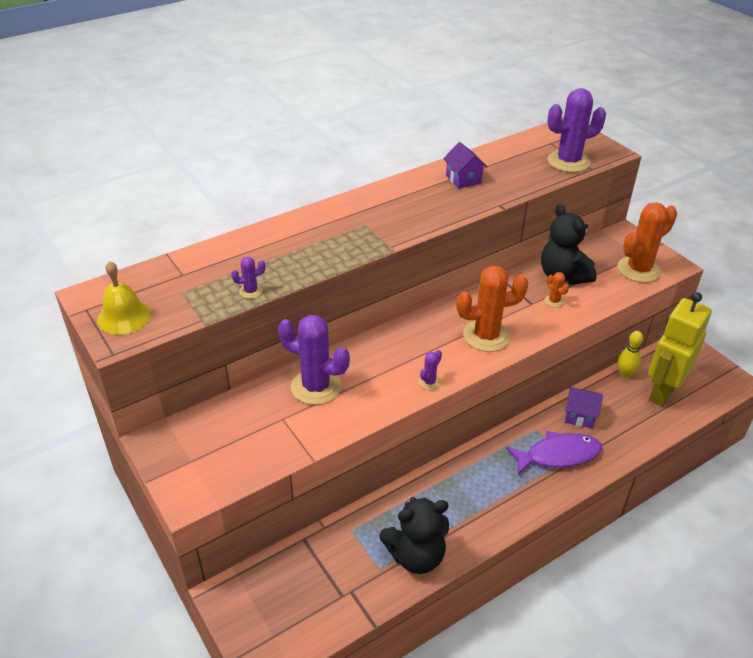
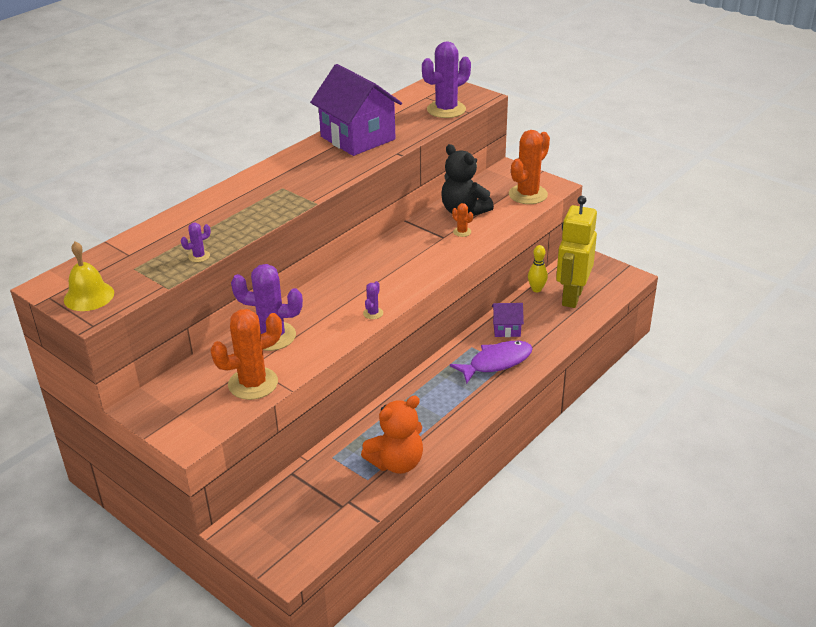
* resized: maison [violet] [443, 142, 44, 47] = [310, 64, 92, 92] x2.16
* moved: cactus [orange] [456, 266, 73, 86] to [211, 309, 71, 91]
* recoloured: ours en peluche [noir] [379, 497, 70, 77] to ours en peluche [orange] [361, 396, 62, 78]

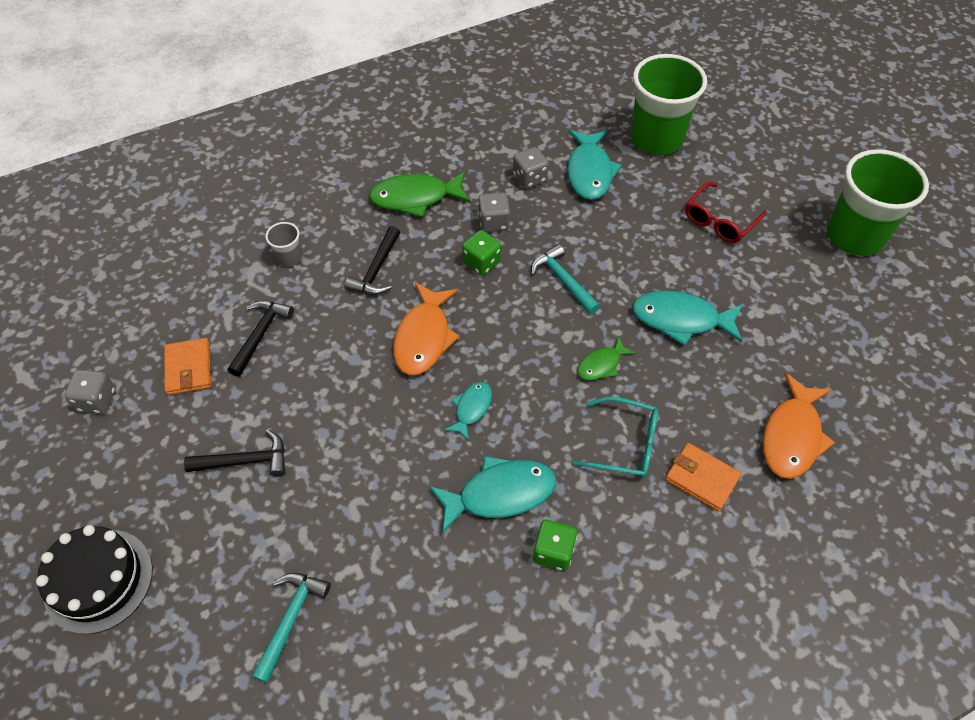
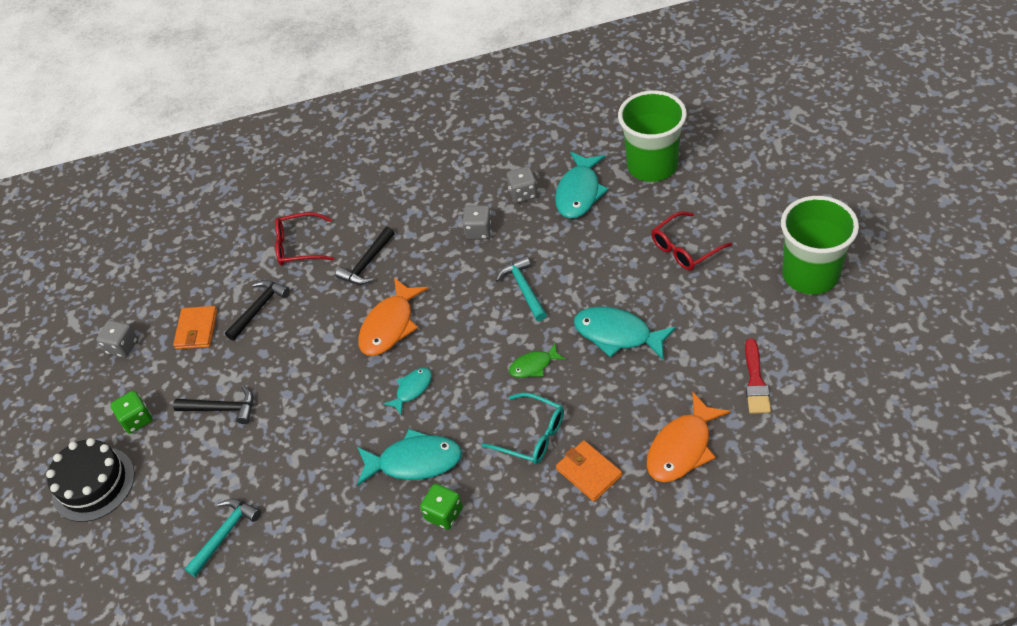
* removed: poisson [vert] [369, 171, 102, 46]
* replaced: gobelet [gris] [265, 222, 37, 45] to lunettes [rouge] [275, 212, 59, 53]
* moved: dé [vert] [462, 230, 39, 46] to [110, 391, 43, 43]
* added: pinceau [rouge] [745, 338, 26, 76]

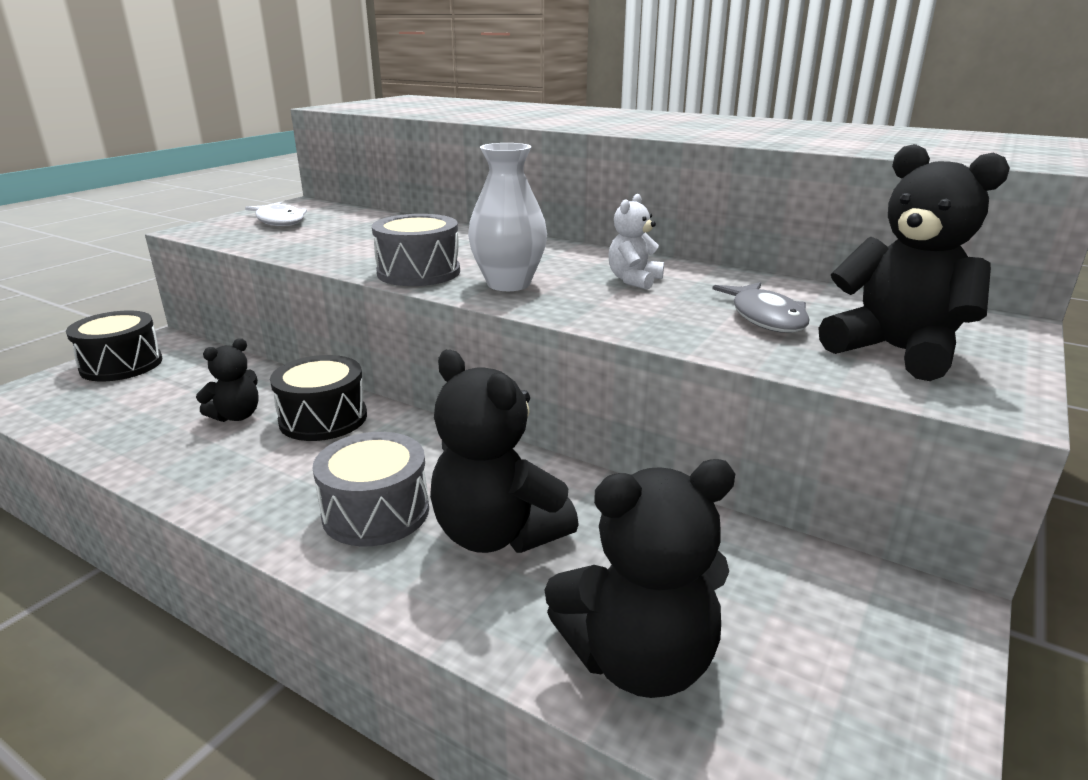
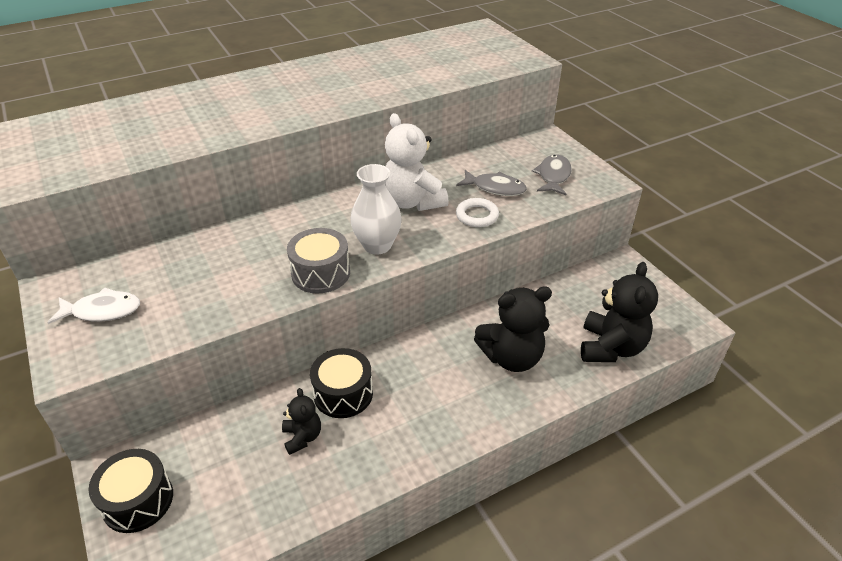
* replaced: ours en peluche [noir] [818, 144, 192, 237] to poisson [gris] [532, 155, 40, 40]
* resized: ours en peluche [blanc] [608, 194, 56, 96] = [385, 113, 64, 98] x1.84
* removed: tambour [gris] [312, 432, 117, 114]
* added: anneau [blanc] [456, 198, 43, 29]

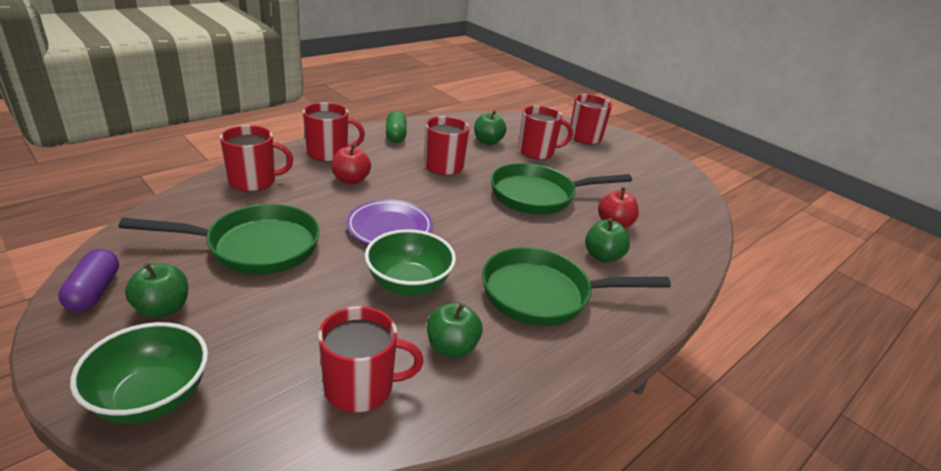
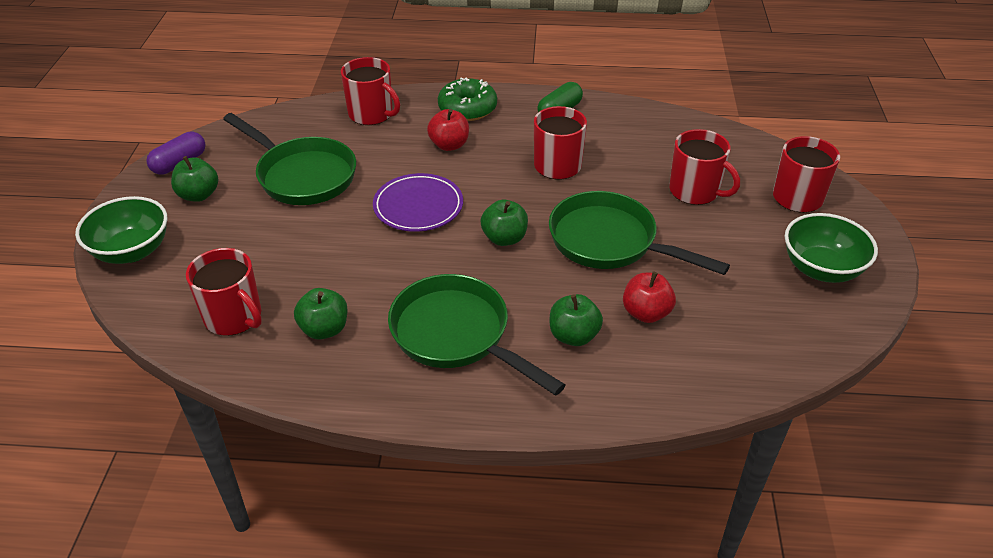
* replaced: tasse [rouge] [303, 102, 62, 60] to beignet [vert] [438, 77, 59, 44]
* moved: pomme [vert] [474, 110, 32, 35] to [481, 199, 47, 47]
* moved: bol [vert] [365, 229, 91, 67] to [785, 213, 93, 70]

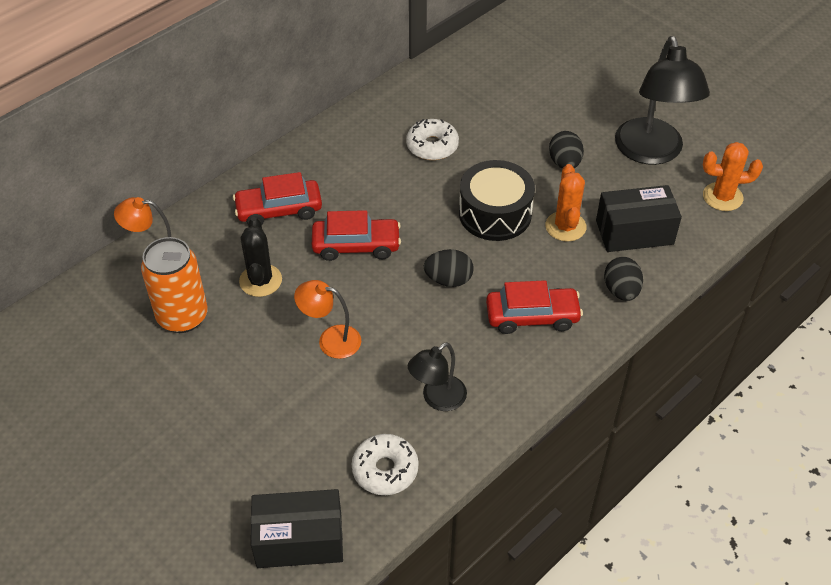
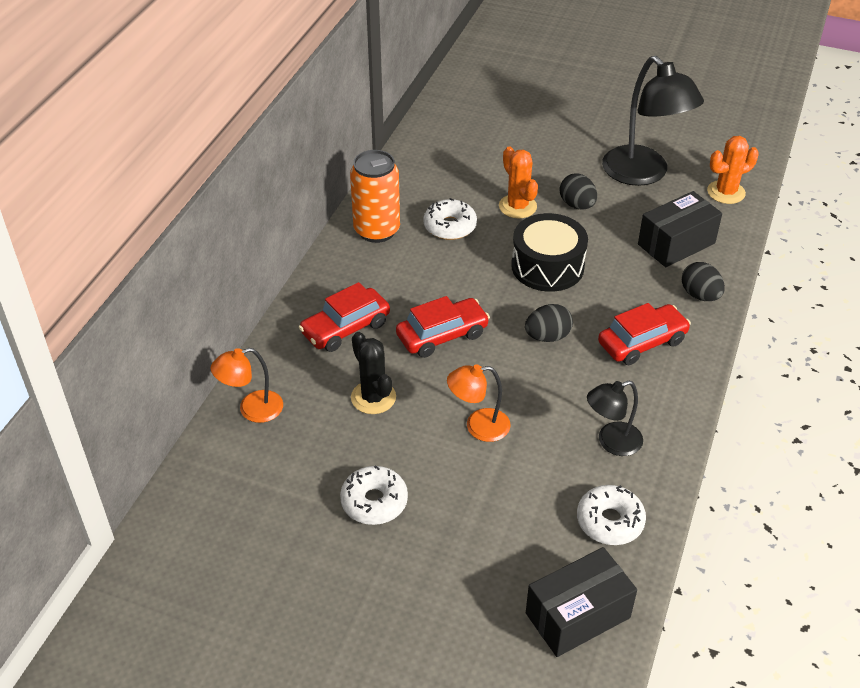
* moved: cactus [orange] [545, 164, 41, 78] to [499, 147, 39, 71]
* moved: canette [orange] [141, 237, 67, 96] to [350, 150, 50, 93]
* turned: lampe [noir] [408, 342, 59, 69] = [587, 381, 56, 75] 45 degrees clockwise
* added: beignet [blanc] [340, 465, 68, 60]

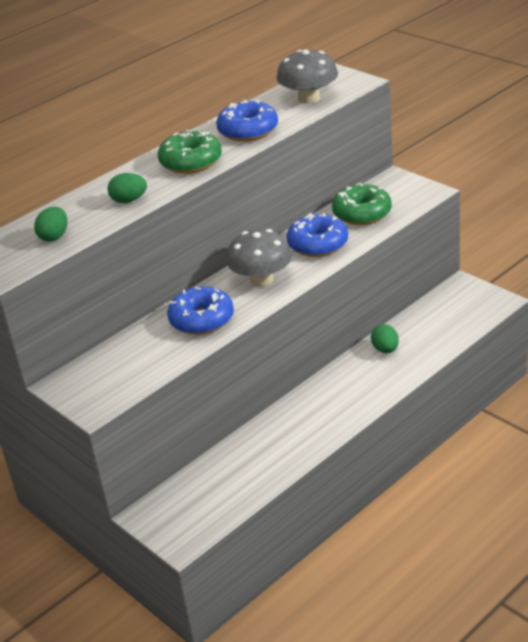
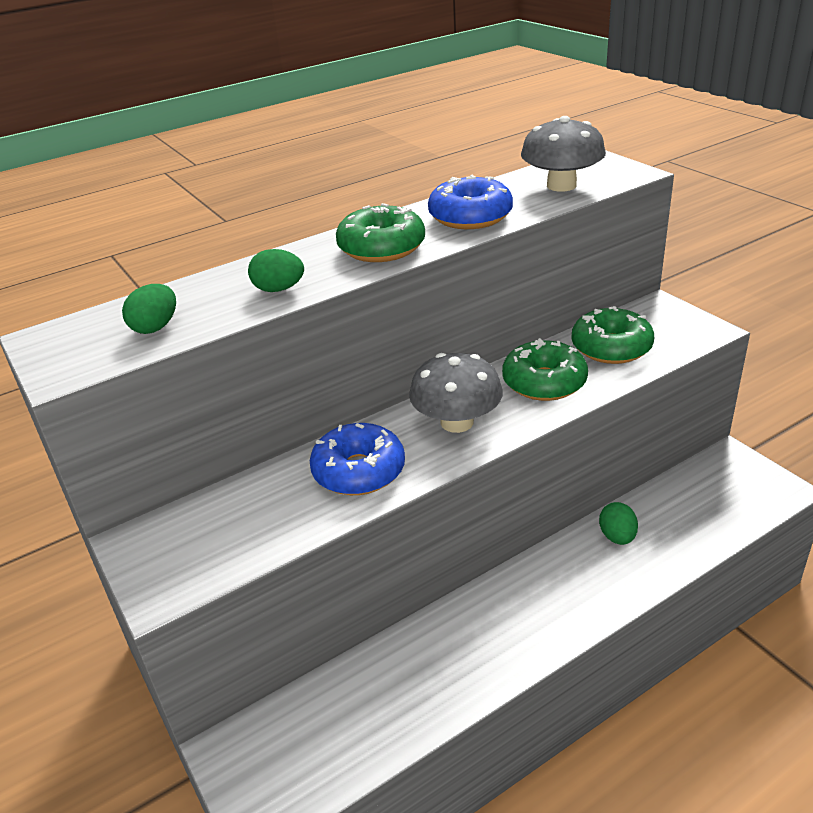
* recoloured: beignet [bleu] [287, 213, 61, 44] to beignet [vert] [502, 338, 86, 63]

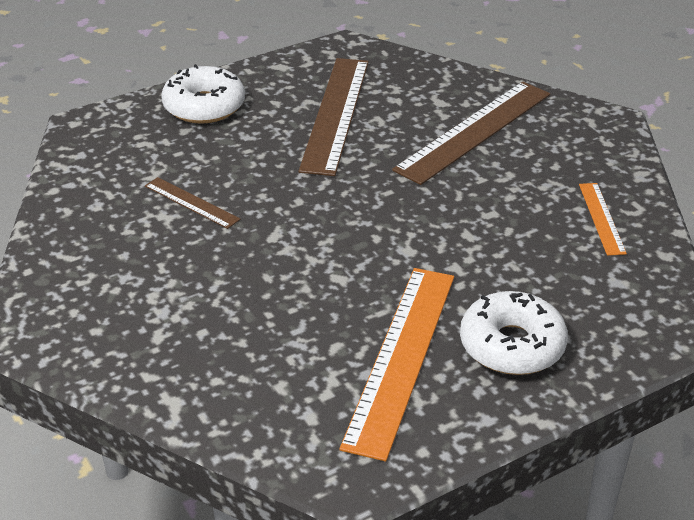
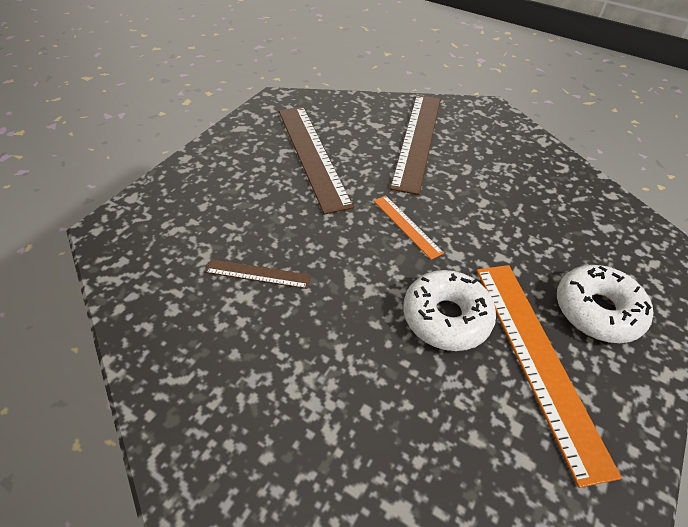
* moved: beignet [blanc] [162, 64, 83, 60] to [403, 270, 93, 81]
* moved: règle [orange] [579, 183, 48, 73] to [374, 195, 70, 65]

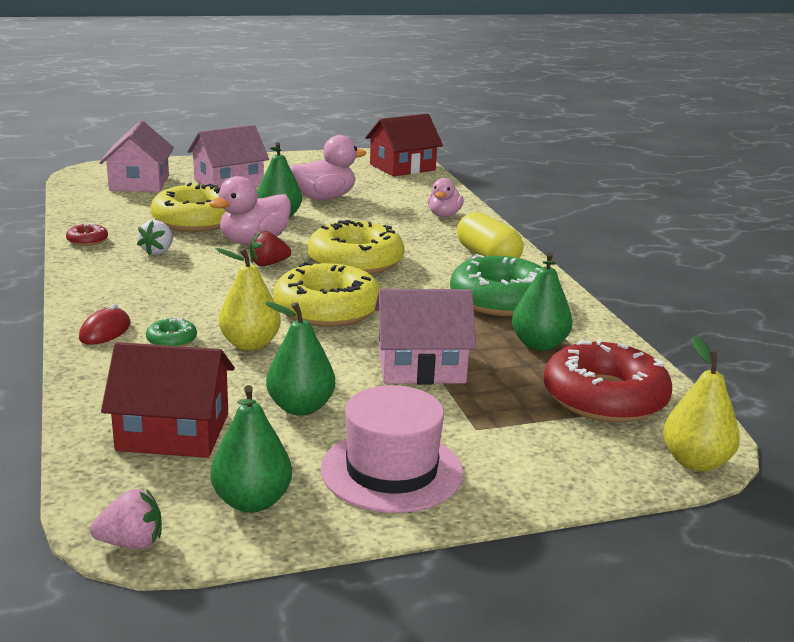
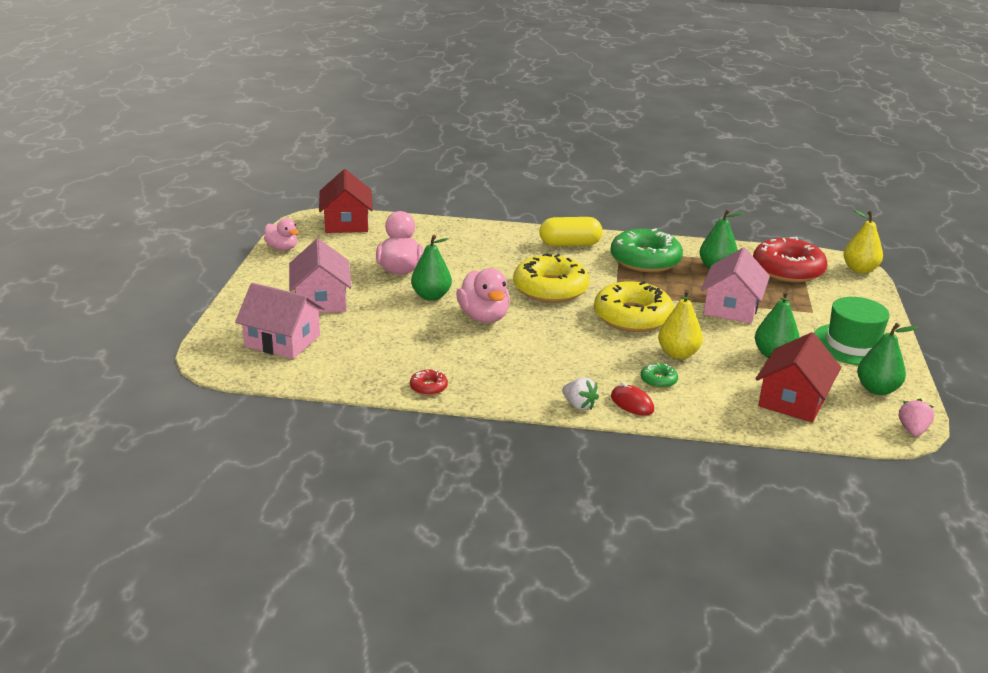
* moved: canard [rose] [428, 178, 36, 39] to [264, 218, 35, 33]
* removed: beignet [jaune] [150, 183, 76, 49]
* moved: fraise [blanc] [137, 220, 36, 35] to [562, 378, 37, 32]
* removed: fraise [rouge] [250, 231, 41, 35]
* recoloured: chapeau [rose] [321, 385, 142, 128] to chapeau [vert] [813, 297, 77, 68]

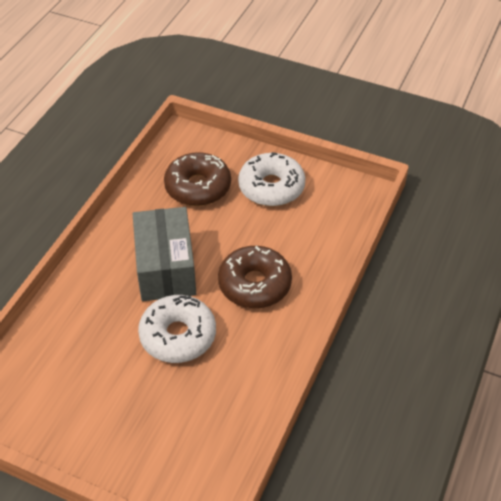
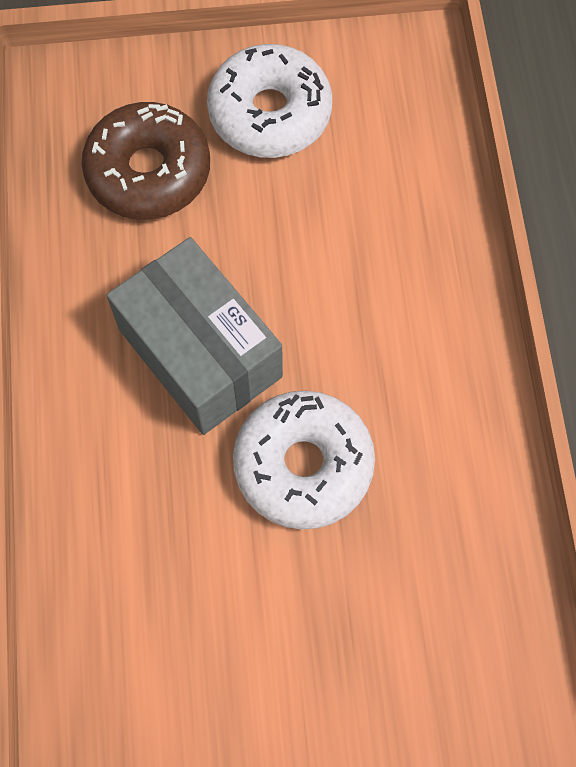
* removed: beignet [marron] [218, 246, 74, 62]

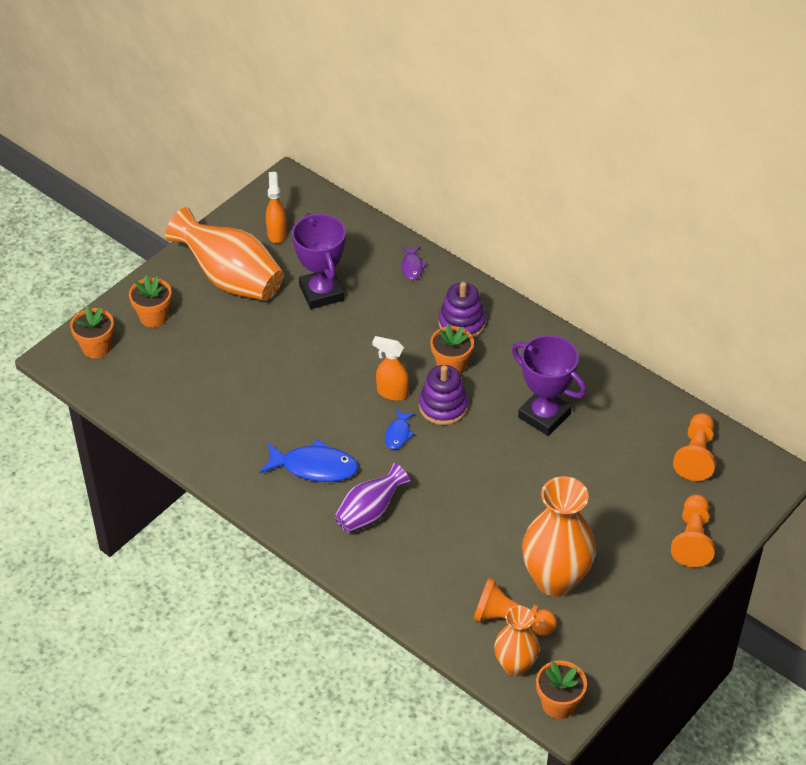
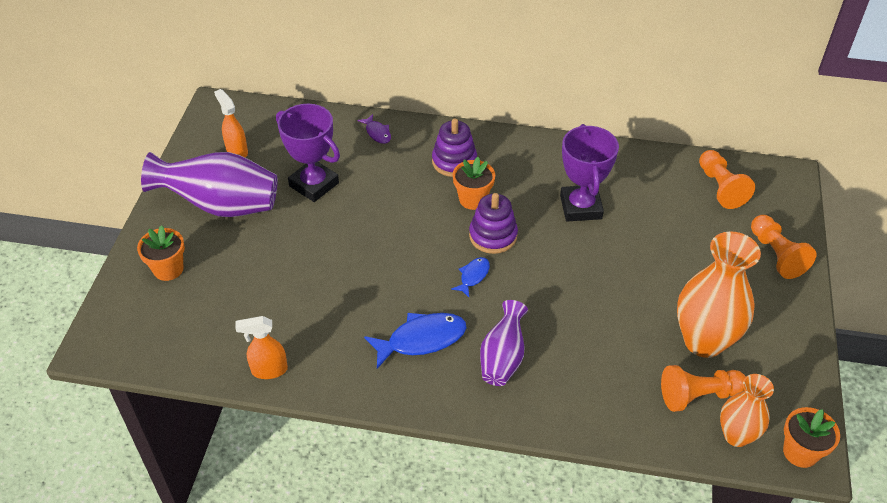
* recoloured: vase [orange] [165, 207, 119, 94] to vase [violet] [141, 152, 137, 65]
* removed: pot de fleurs [orange] [70, 306, 44, 53]
* turned: trophée [violet] [512, 335, 74, 101] = [560, 124, 59, 97] 75 degrees clockwise
* moved: vaporisateur [orange] [372, 336, 37, 65] to [235, 316, 53, 63]
* turned: poisson [bleu] [385, 410, 30, 39] = [451, 257, 39, 40] 135 degrees counterclockwise

